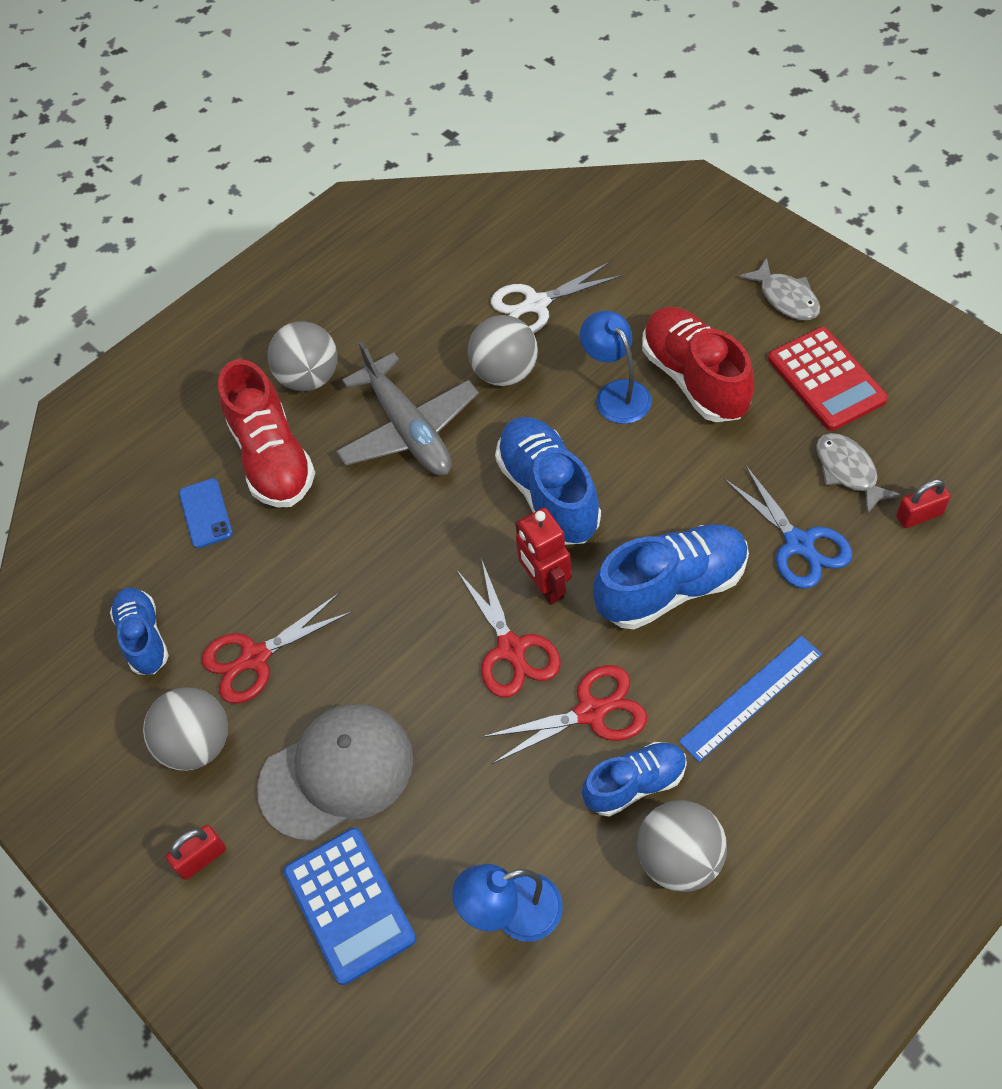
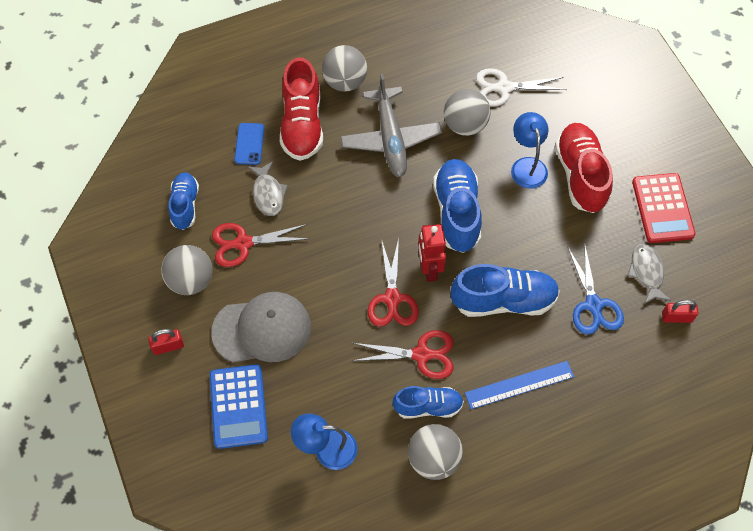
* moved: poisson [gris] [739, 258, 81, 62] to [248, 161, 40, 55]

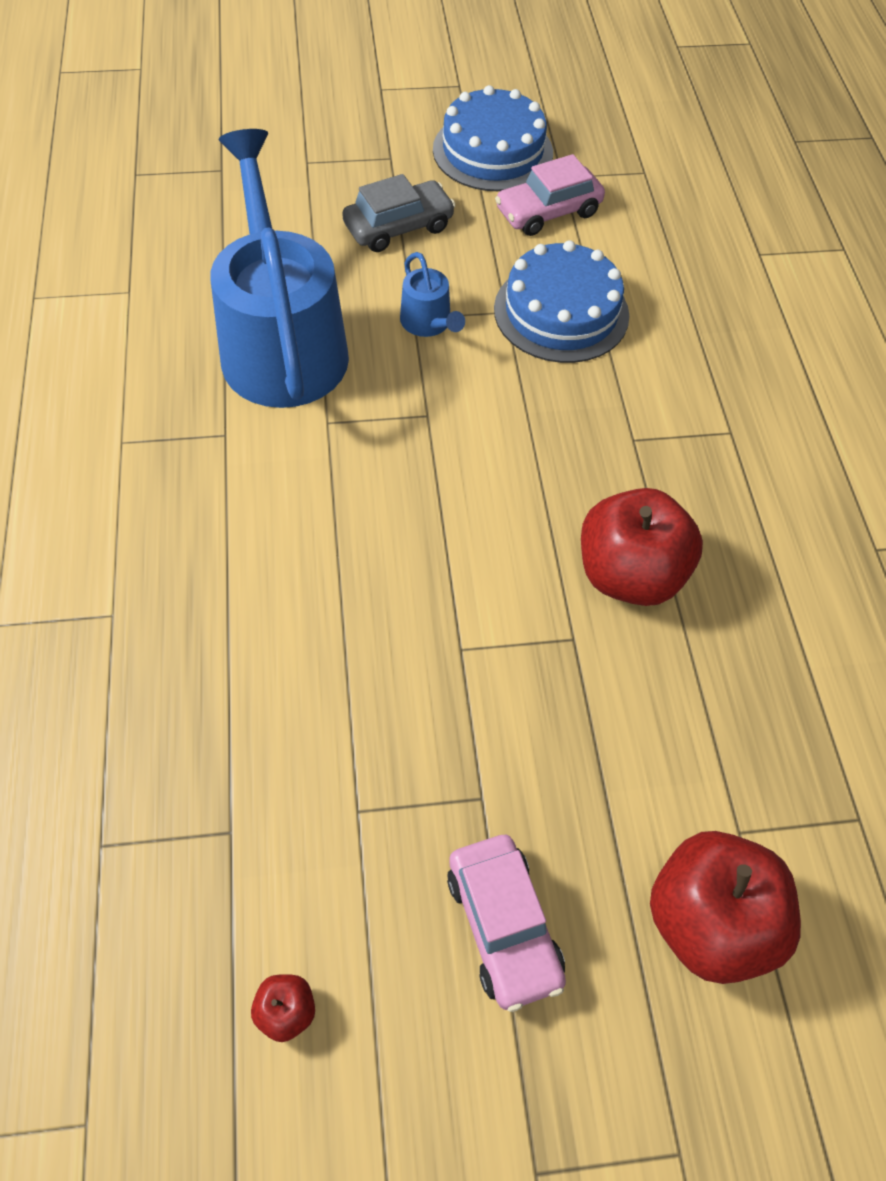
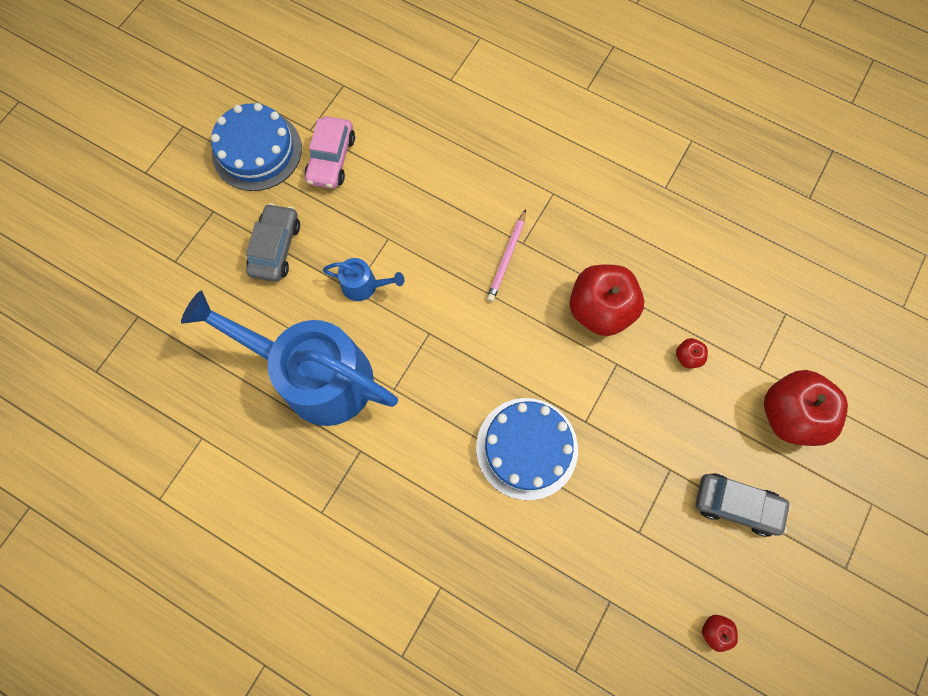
* moved: gâteau [bleu] [494, 240, 135, 123] to [476, 398, 102, 102]
* recoloured: voiture [rose] [447, 835, 119, 177] to voiture [gris] [696, 473, 95, 64]
* added: crayon [rose] [487, 209, 39, 93]
* added: pomme [rouge] [676, 338, 32, 30]

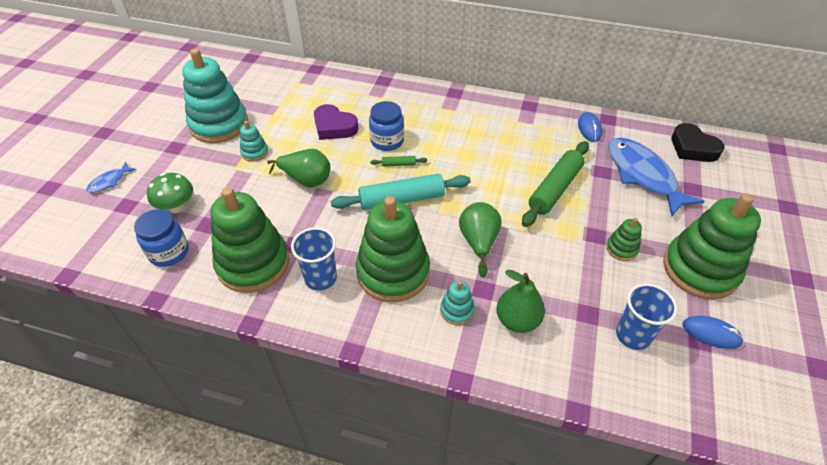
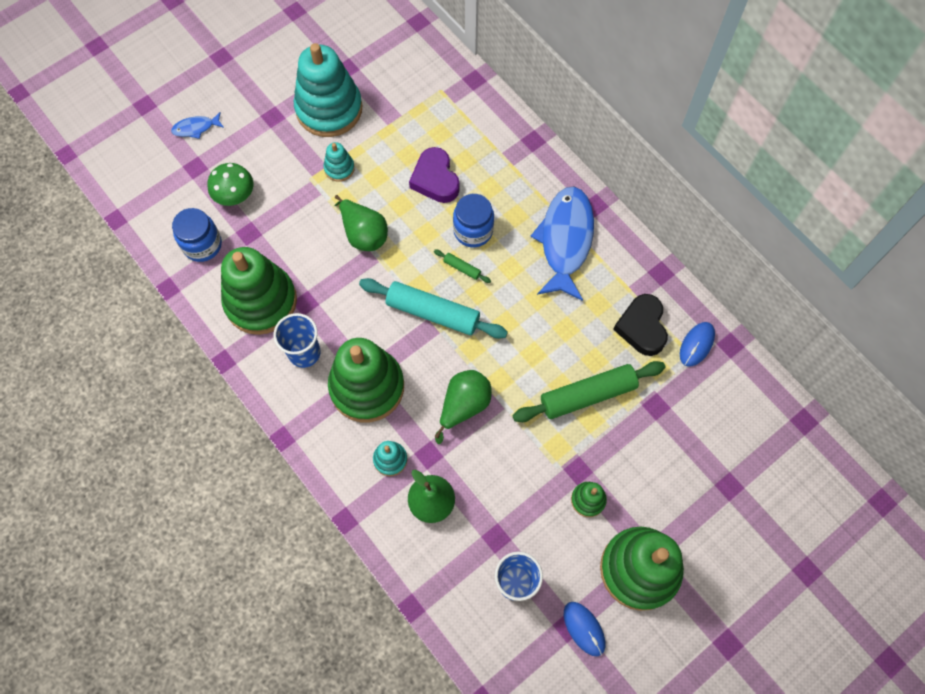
* moved: cœur [noir] [671, 123, 54, 39] to [613, 294, 55, 62]
* moved: poisson [bleu] [608, 137, 97, 79] to [530, 186, 64, 115]

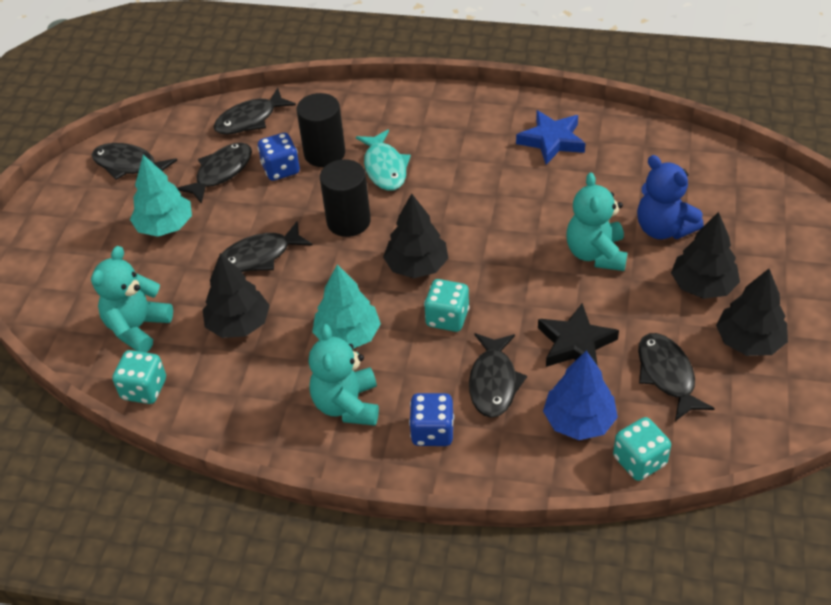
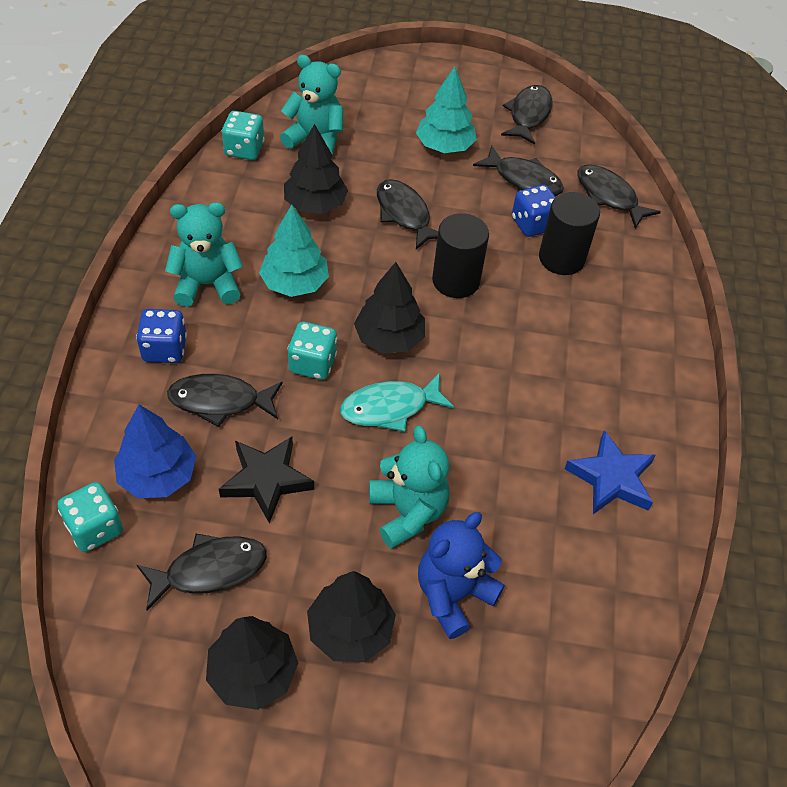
* moved: poisson [turquoise] [356, 129, 55, 62] to [340, 373, 114, 59]
* turned: ours en peluche [turquoise] [566, 172, 62, 99] = [369, 425, 80, 124] 75 degrees clockwise

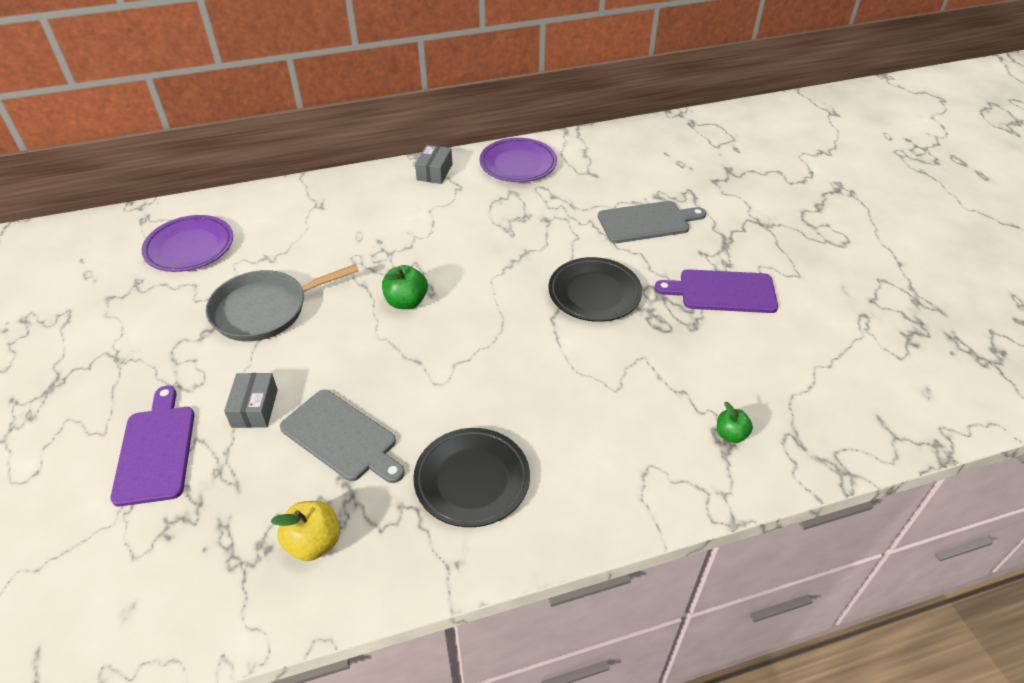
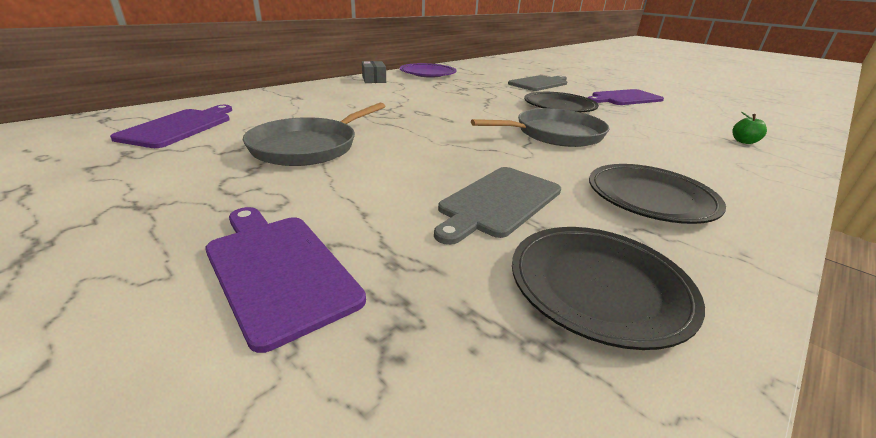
* replaced: assiette [violet] [142, 215, 91, 57] to planche à découper [violet] [110, 105, 122, 43]
* removed: pomme [vert] [382, 265, 46, 44]
* removed: boîte [gris] [224, 373, 54, 55]
* turned: planche à découper [gris] [280, 390, 125, 93] = [434, 167, 127, 78] 120 degrees clockwise
* replaced: pomme [jaune] [271, 501, 69, 60] to assiette [noir] [512, 227, 193, 123]
* added: poêle [gris] [471, 108, 139, 39]

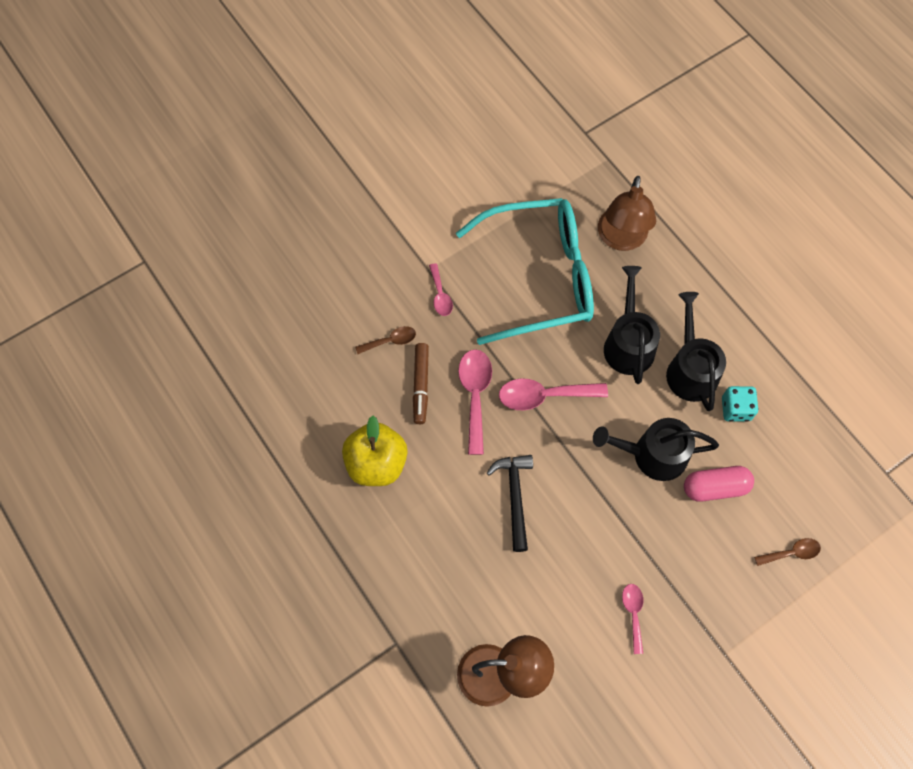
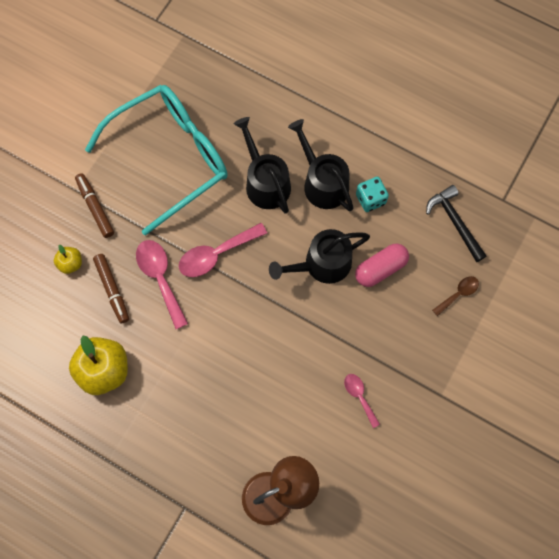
* removed: lampe [marron] [598, 176, 58, 75]
* replaced: cuillère [rose] [429, 263, 24, 53] to feutre [marron] [75, 173, 39, 65]
* replaced: cuillère [marron] [355, 326, 61, 28] to pomme [jaune] [54, 245, 28, 29]
* moved: marteau [noir] [487, 455, 46, 97] to [426, 185, 60, 77]

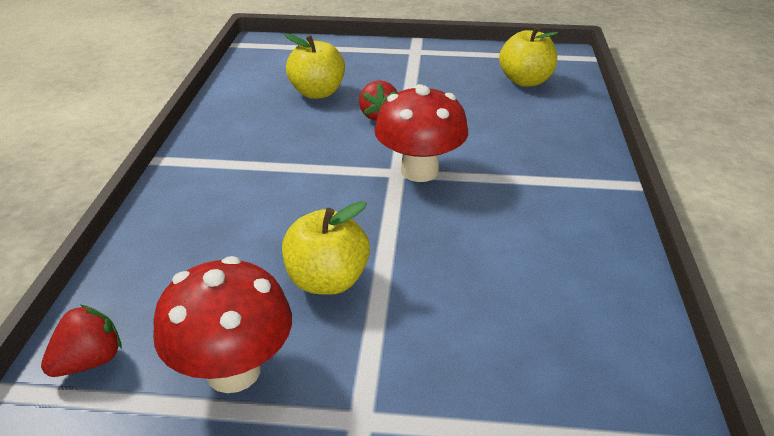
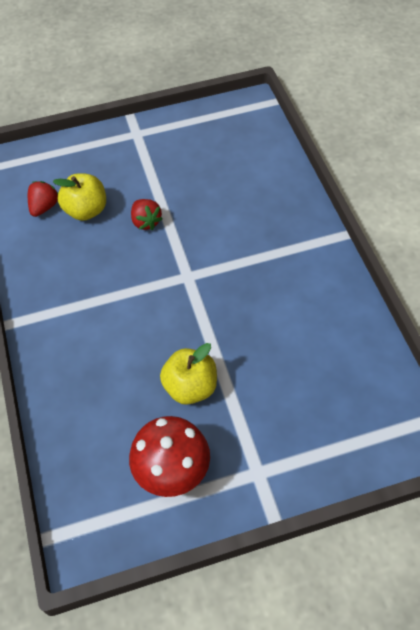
* removed: pomme [jaune] [499, 26, 59, 61]
* removed: champignon [rouge] [374, 84, 94, 98]
* moved: fraise [rouge] [41, 305, 81, 72] to [28, 181, 30, 36]

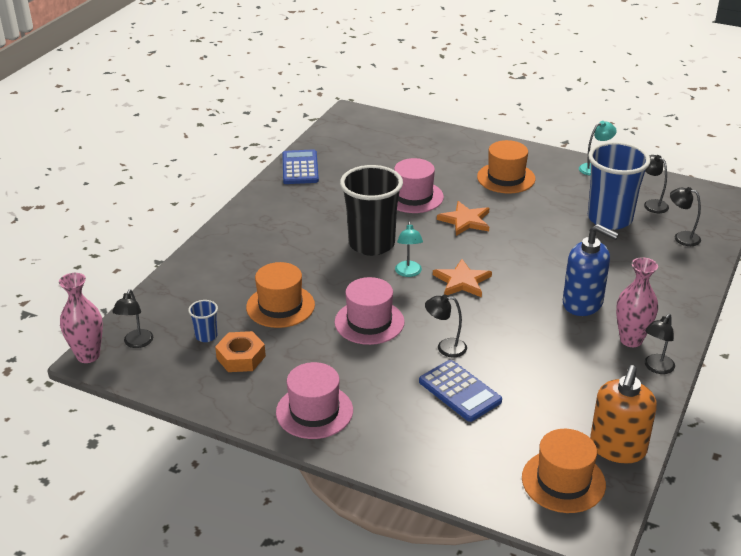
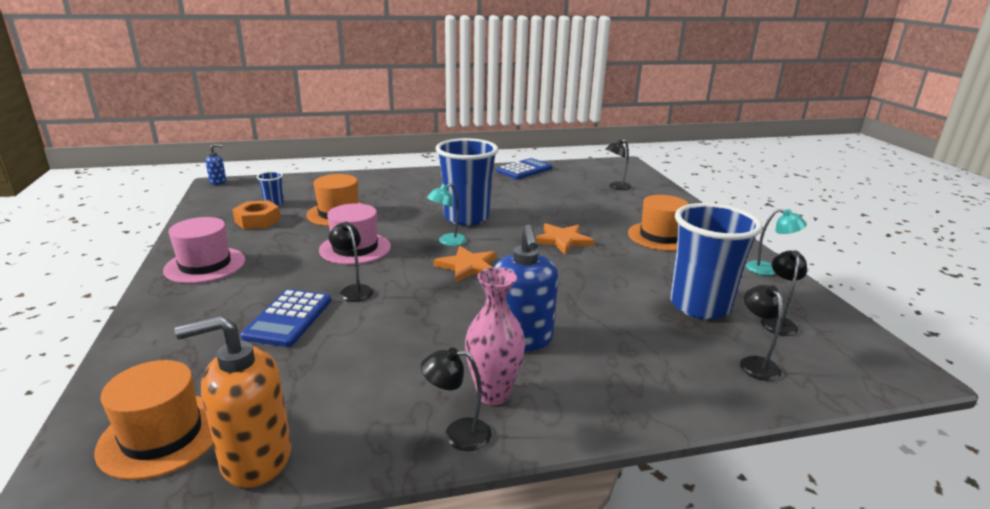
* removed: chapeau [rose] [394, 158, 50, 55]
* recoloured: gobelet [noir] [340, 165, 63, 91] to gobelet [bleu] [436, 138, 62, 88]
* replaced: vase [rose] [59, 273, 44, 90] to distributeur de savon [bleu] [205, 144, 21, 41]
* moved: lampe [noir] [112, 289, 41, 59] to [606, 140, 26, 50]

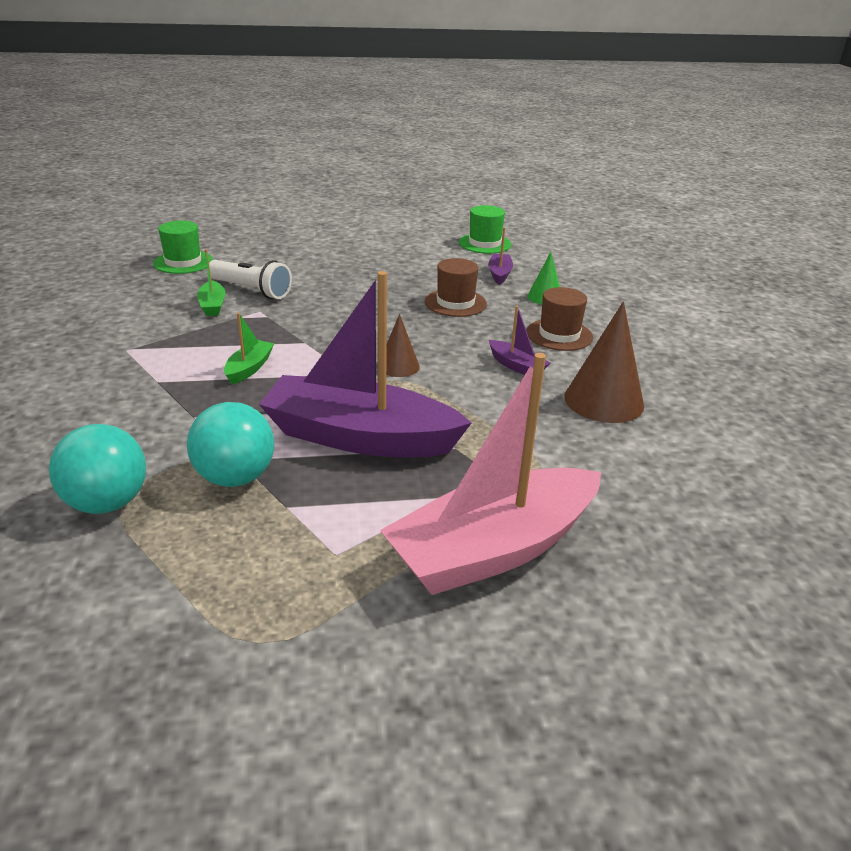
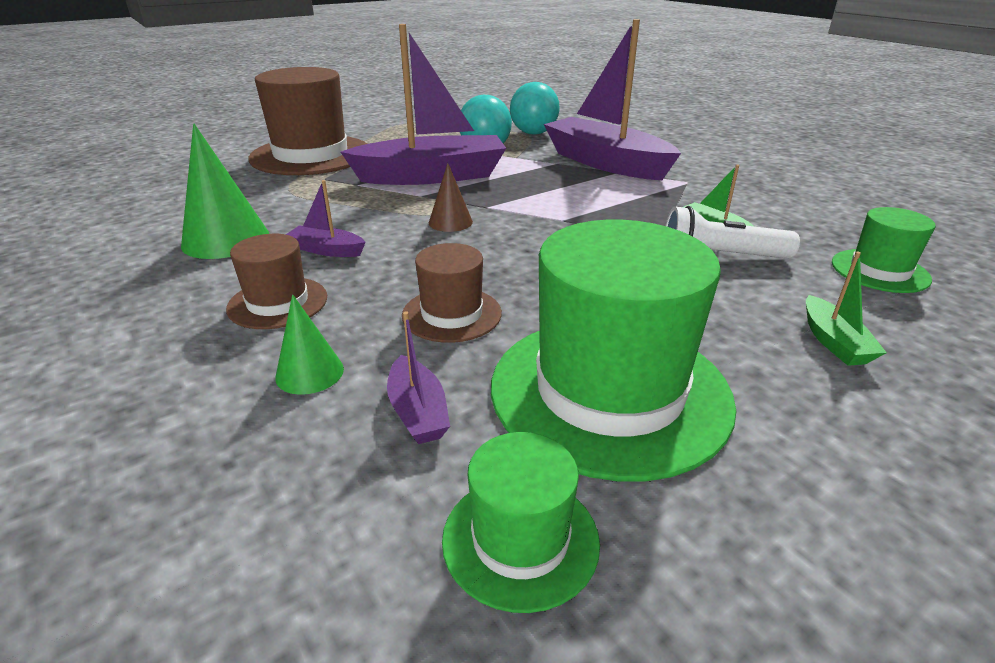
* recoloured: cône [marron] [564, 301, 80, 122] to cône [vert] [181, 123, 88, 136]
* moved: bateau [vert] [224, 313, 50, 71] to [806, 252, 81, 114]
* replaced: bateau [rose] [380, 353, 221, 242] to chapeau [marron] [248, 67, 119, 108]
* added: bateau [violet] [544, 19, 137, 161]
* added: chapeau [vert] [491, 220, 245, 262]

